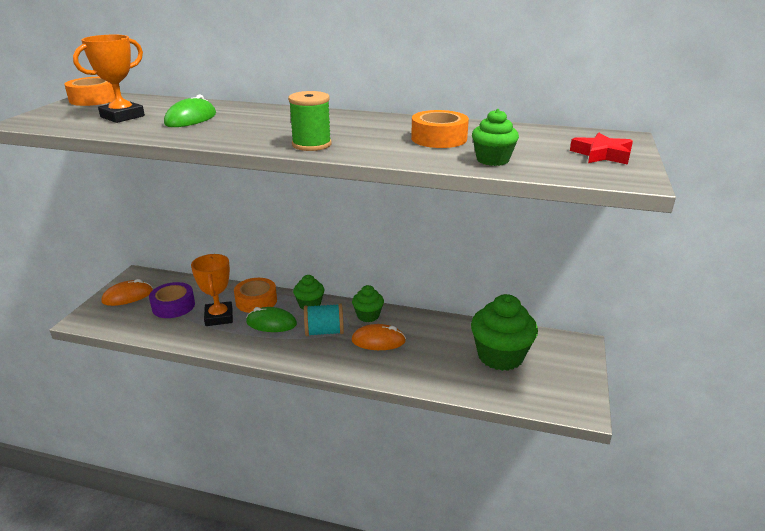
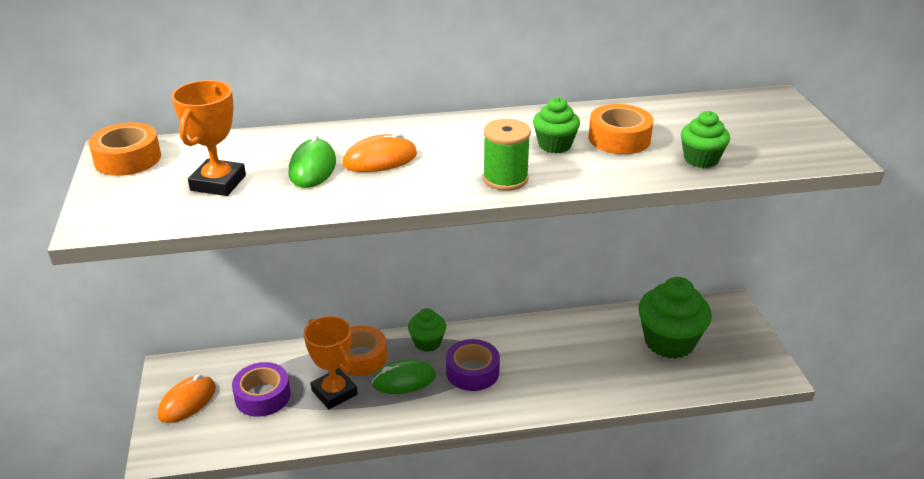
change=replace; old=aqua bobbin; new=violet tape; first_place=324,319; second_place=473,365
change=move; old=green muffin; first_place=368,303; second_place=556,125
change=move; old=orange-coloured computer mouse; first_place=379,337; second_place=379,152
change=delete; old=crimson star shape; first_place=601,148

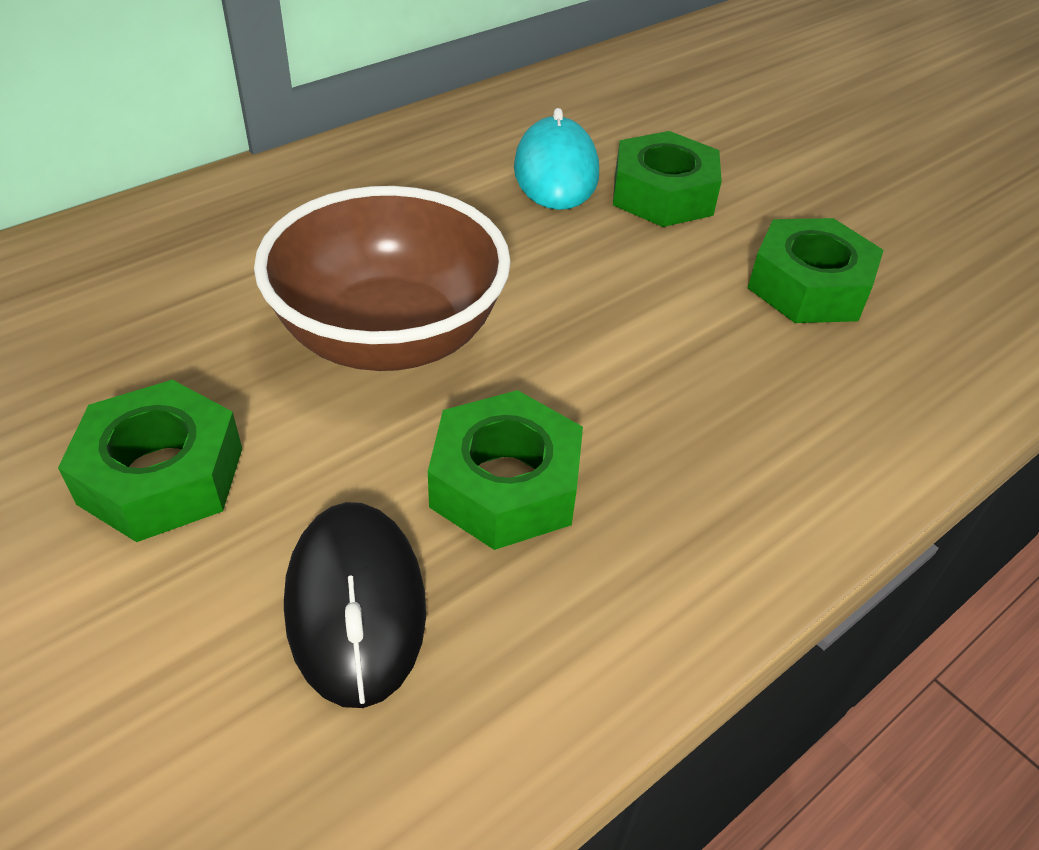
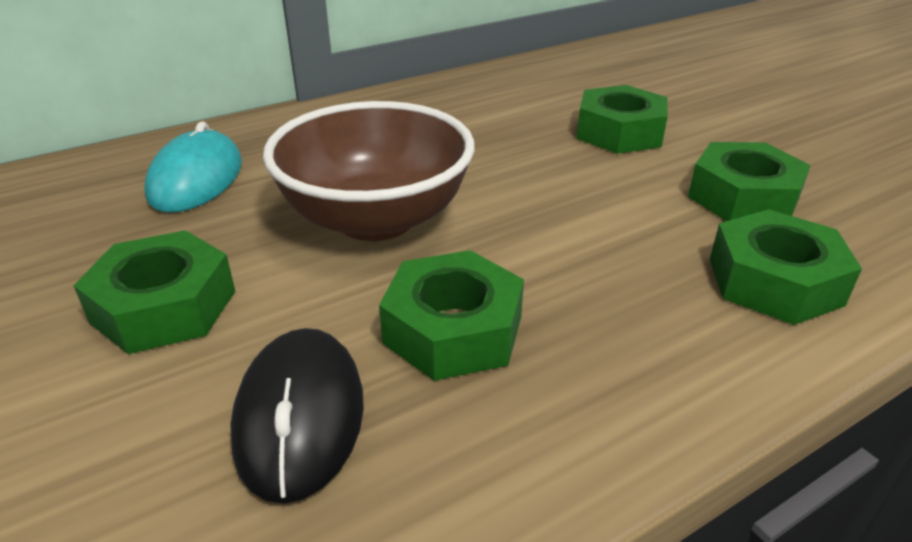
change=move; old=aqua computer mouse; first_place=556,159; second_place=193,166
change=insert; new=green nut; second_place=786,267

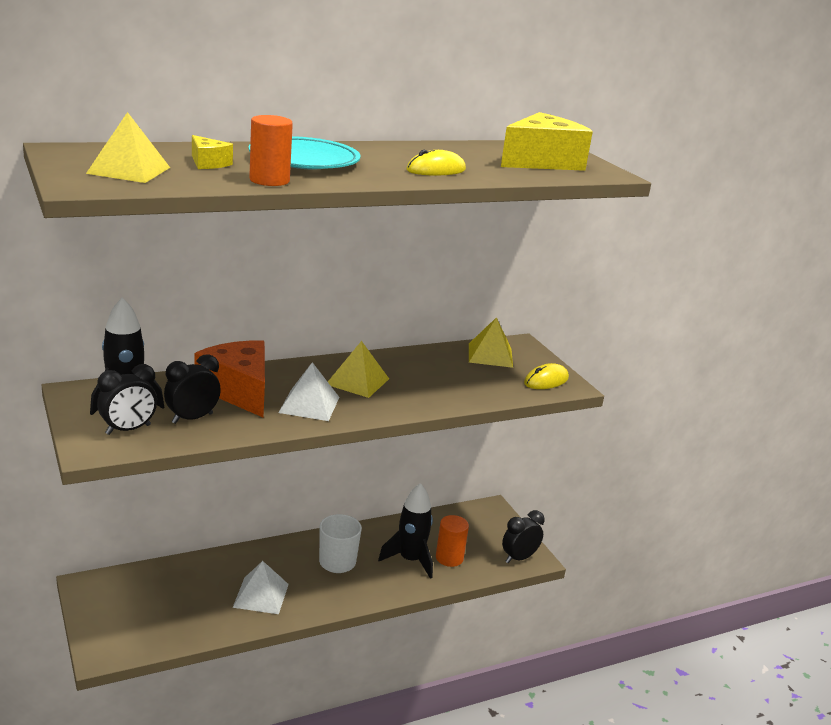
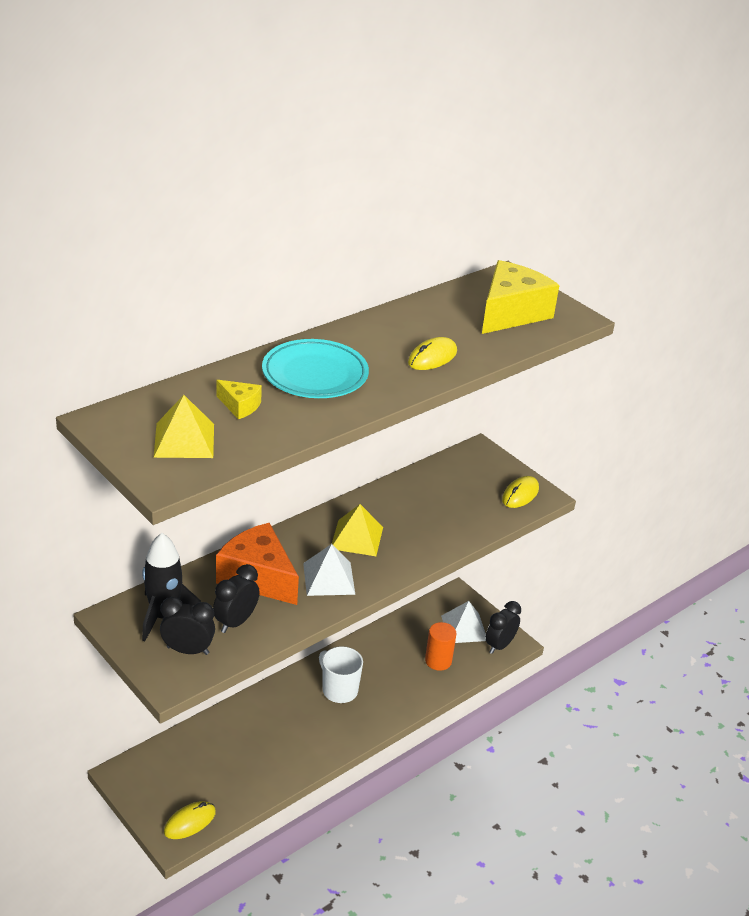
change=rotate; old=black bedside clock; first_place=127,399; second_place=187,626; degrees=-120
change=move; old=snow-white solid pyramid; first_place=261,587; second_place=463,622
change=delete; old=orange-coloured cylinder shape; first_place=271,150
change=delete; old=black toy rocket; first_place=405,531
change=delete; old=yellow solid pyramid; first_place=491,342
change=insert; new=yellow computer mouse; second_place=190,820

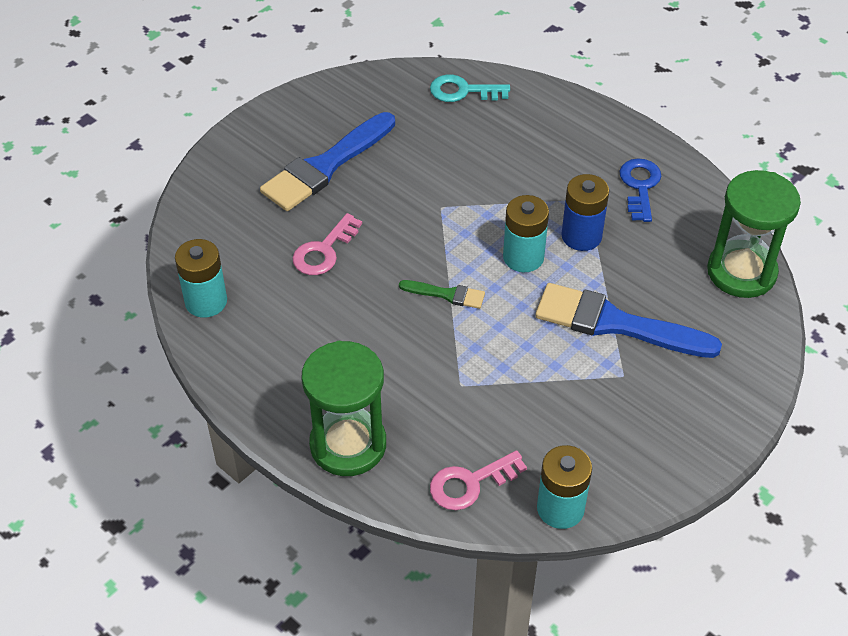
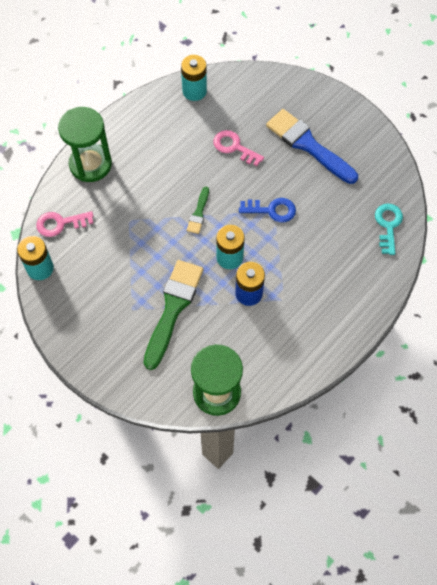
change=rotate; old=rosy key; first_place=478,480; second_place=64,224; degrees=-75
change=recolor; old=blue paintbrush; new=green paintbrush; first_place=628,320; second_place=173,315
change=move; old=blue key; first_place=640,190; second_place=267,210

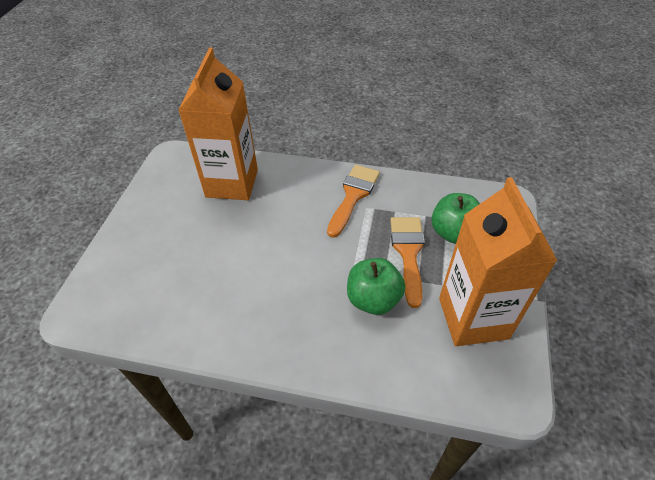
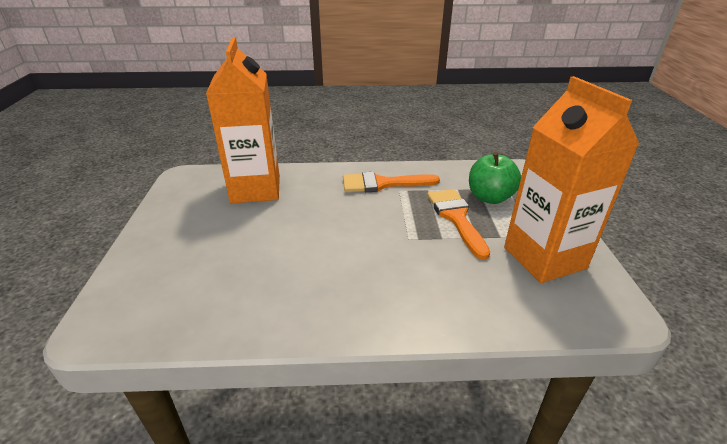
change=rotate; old=orange-coloured paintbrush; first_place=353,201; second_place=391,182; degrees=-105
change=delete; old=green apple; first_place=376,286

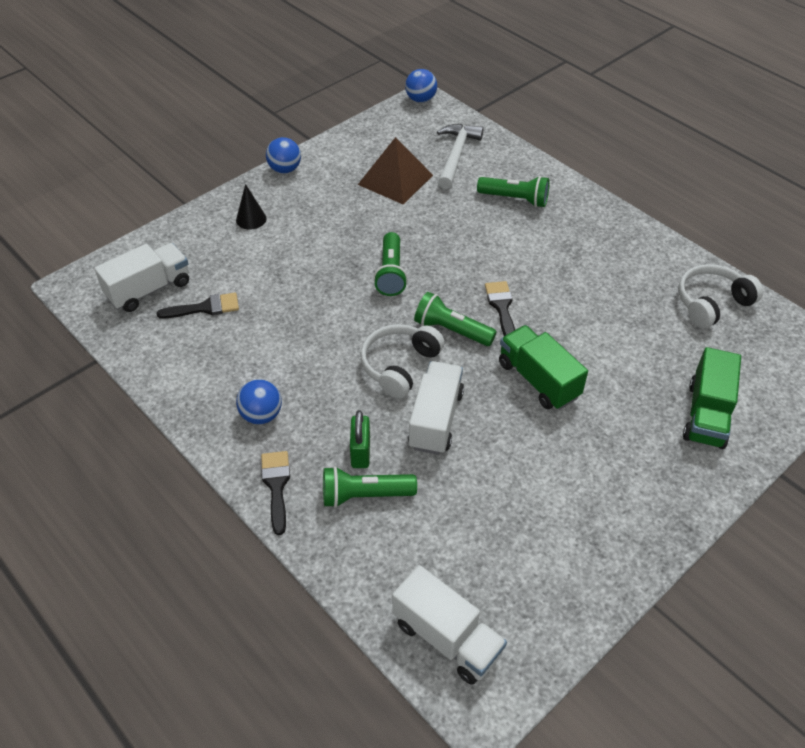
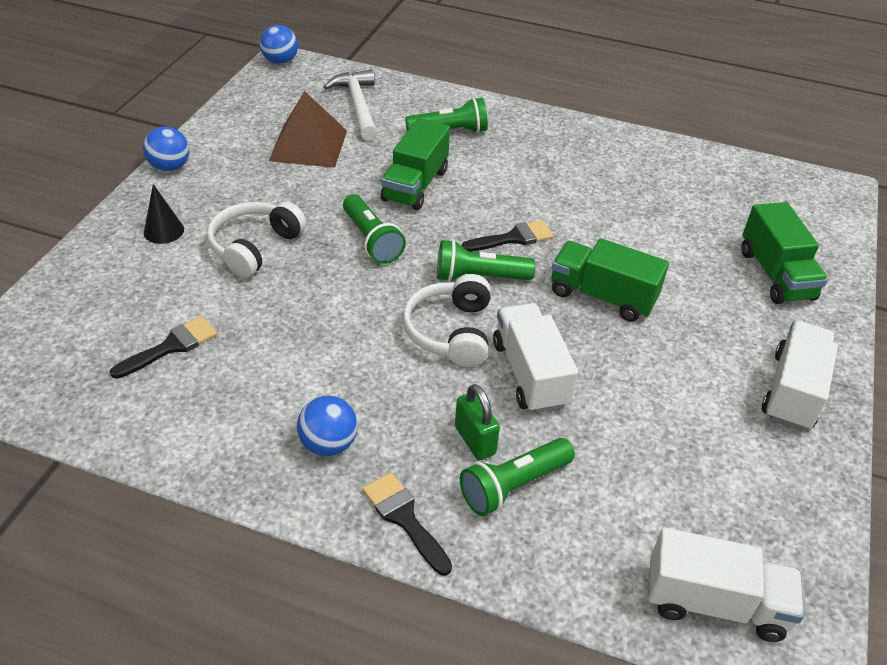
change=move; old=snow-white lorry; first_place=141,277; second_place=800,376
change=rotate; old=black paintbrush; first_place=500,308; second_place=507,236; degrees=105
change=move; old=snow-white headphones; first_place=720,296; second_place=256,240
change=insert; new=green lorry; second_place=415,164

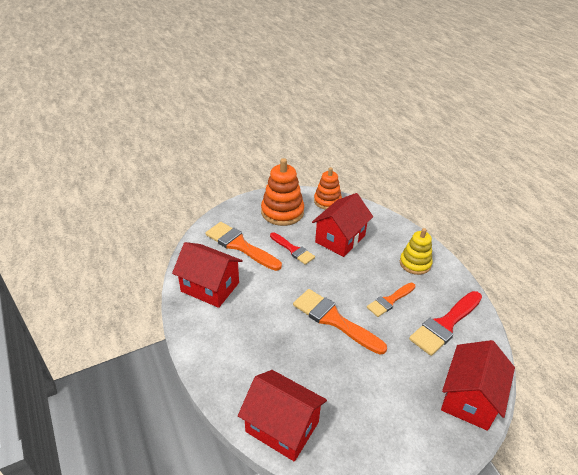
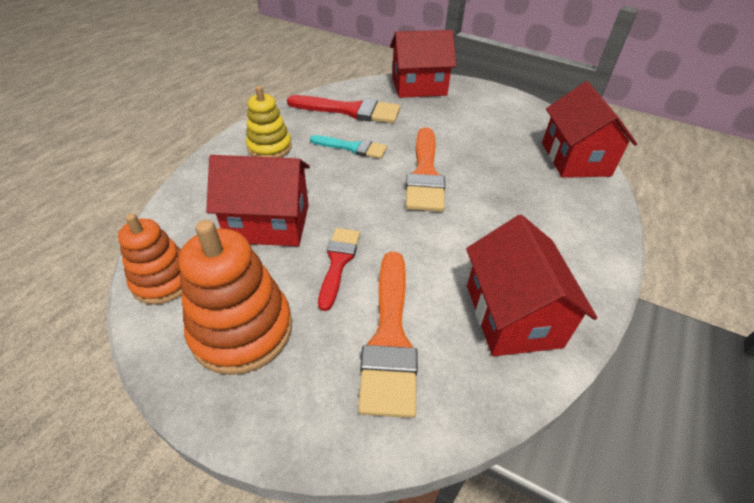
change=recolor; old=orange-coloured paintbrush; new=aqua paintbrush; first_place=391,300; second_place=348,147

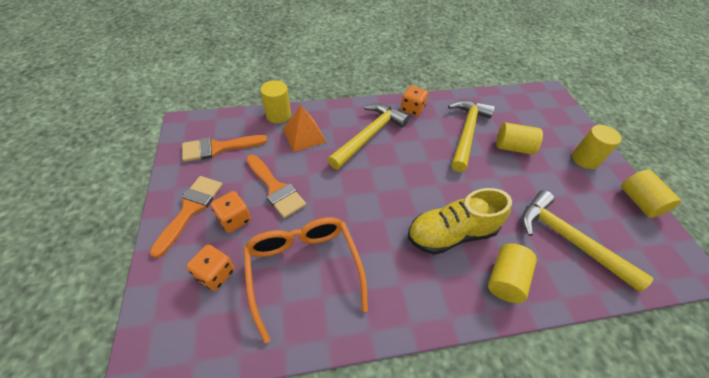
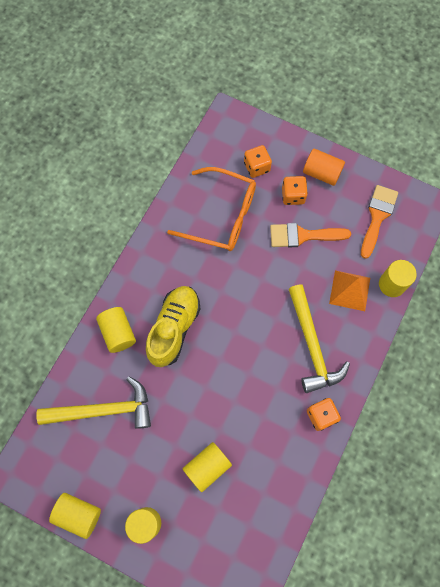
change=replace; old=orange-coloured paintbrush; new=orange-coloured cylinder shape; first_place=186,217; second_place=324,167
change=delete; old=yellow hammer; first_place=471,136

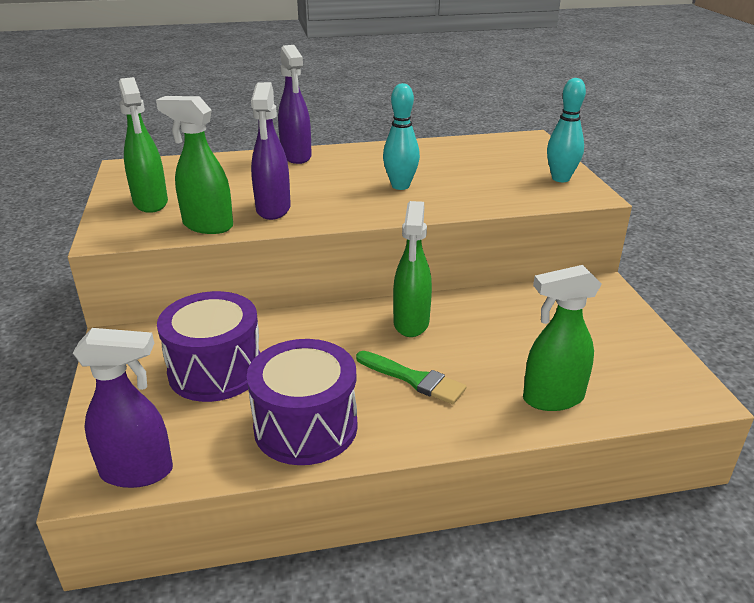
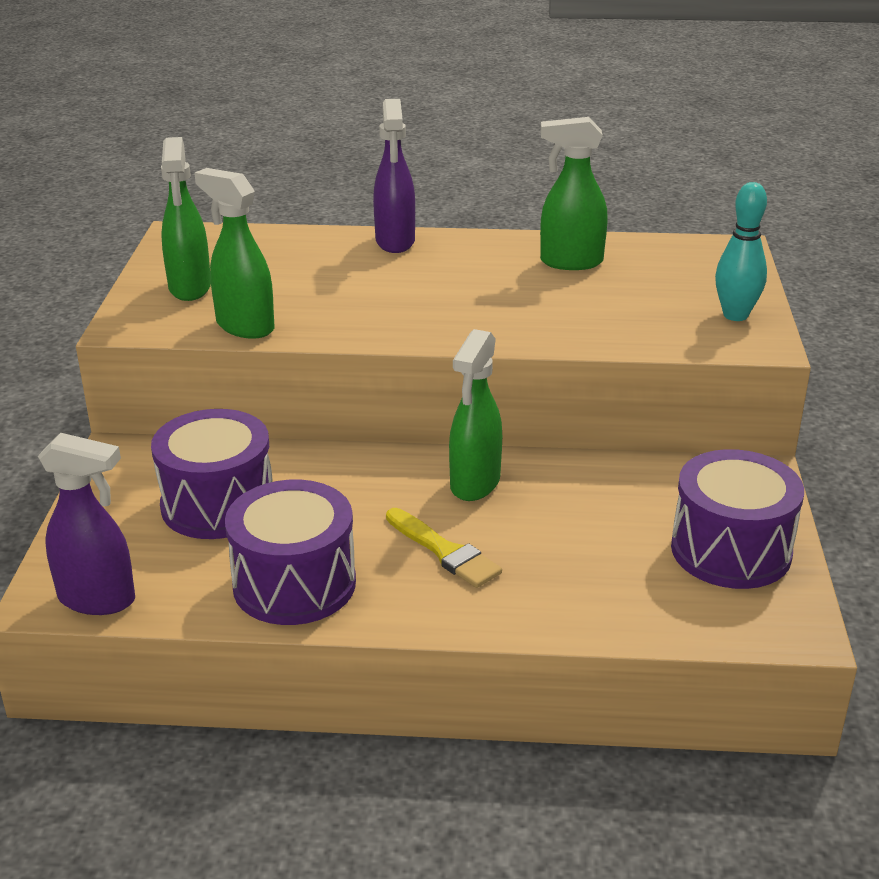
change=delete; old=violet sprayer; first_place=271,151
change=recolor; old=green paintbrush; new=yellow paintbrush; first_place=411,377; second_place=444,548
change=delete; old=aqua skittle; first_place=401,136
change=move; old=green sprayer; first_place=562,338; second_place=574,193
change=insert; new=violet drum; second_place=737,519

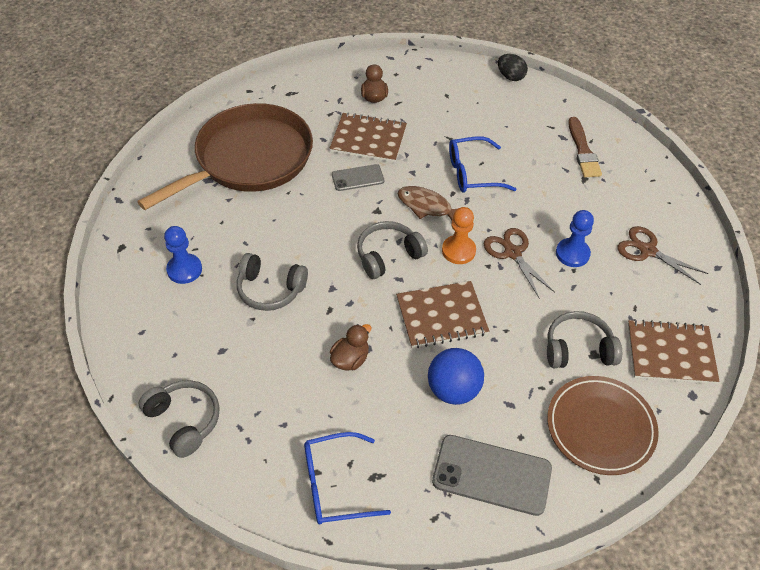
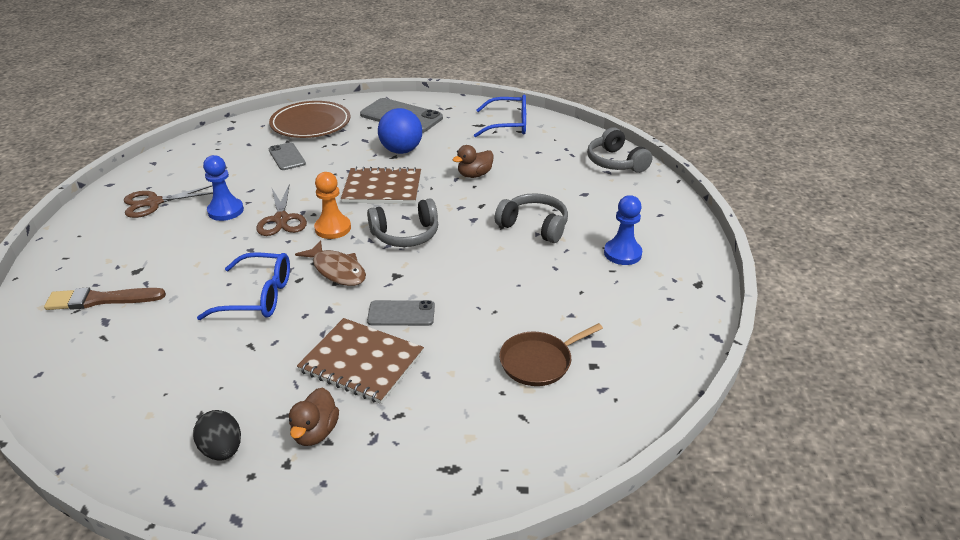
change=resize; old=dark brown skillet; first_place=225,156; second_place=551,354; factor=0.42
change=move; old=black egg shape; first_place=513,67; second_place=217,435
change=replace; old=ash-grey headphones; new=ash-grey smartphone; first_place=584,339; second_place=287,156
change=rotate; old=dark brown paintbrush; first_place=585,147; second_place=105,298; degrees=-105
change=rotate; old=dark brown scissors; first_place=663,255; second_place=168,201; degrees=105
change=delete; old=dark brown exercise book; first_place=674,351

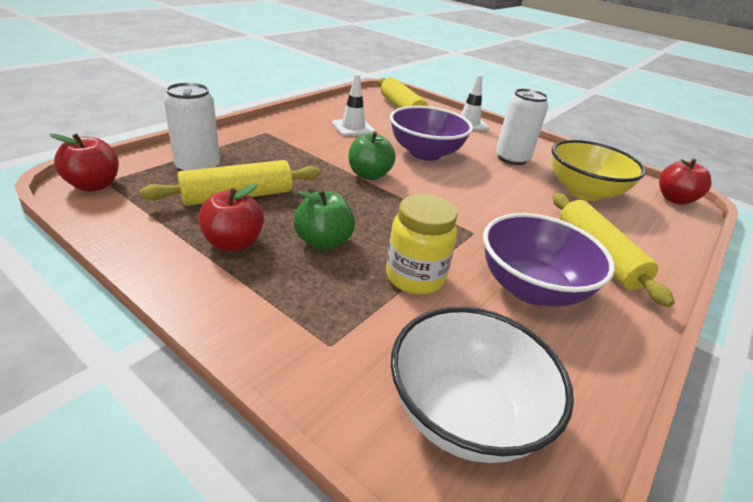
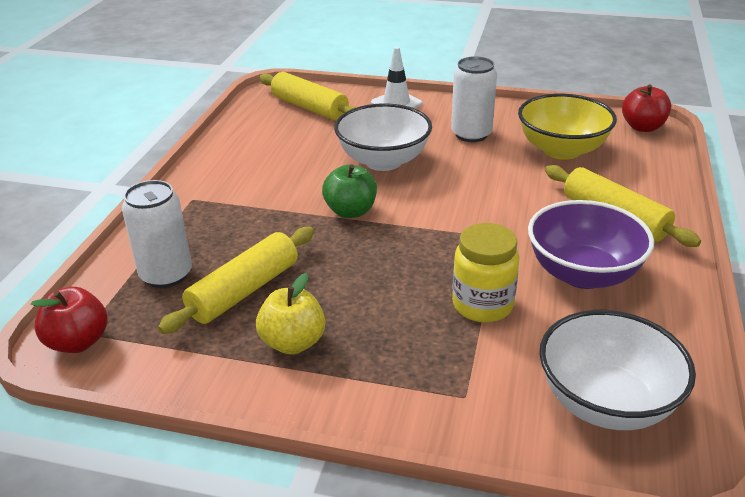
change=recolor; old=crimson apple; new=yellow apple; first_place=231,217; second_place=290,314
change=delete; old=green apple; first_place=324,219
change=delete; old=snow-white road cone; first_place=353,105
change=recolor; old=violet serving bowl; new=snow-white serving bowl; first_place=431,133; second_place=383,137

